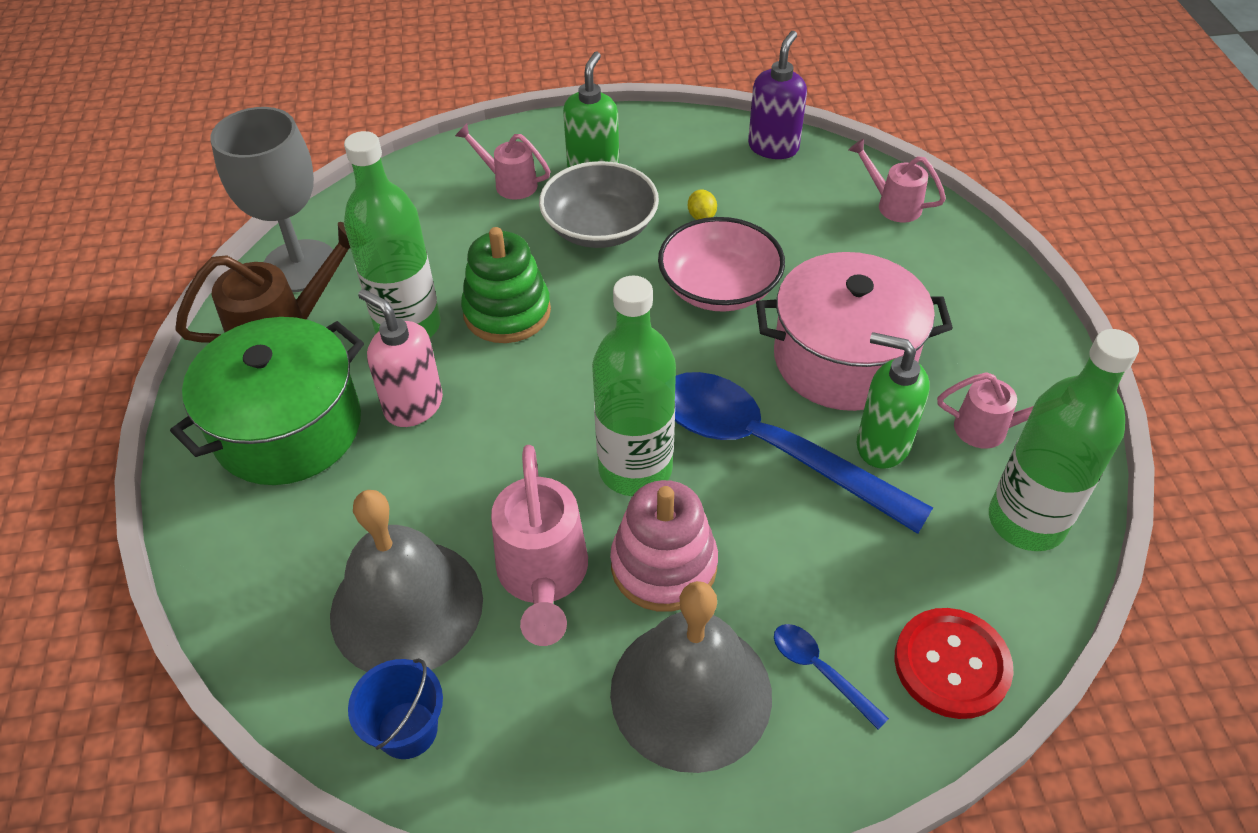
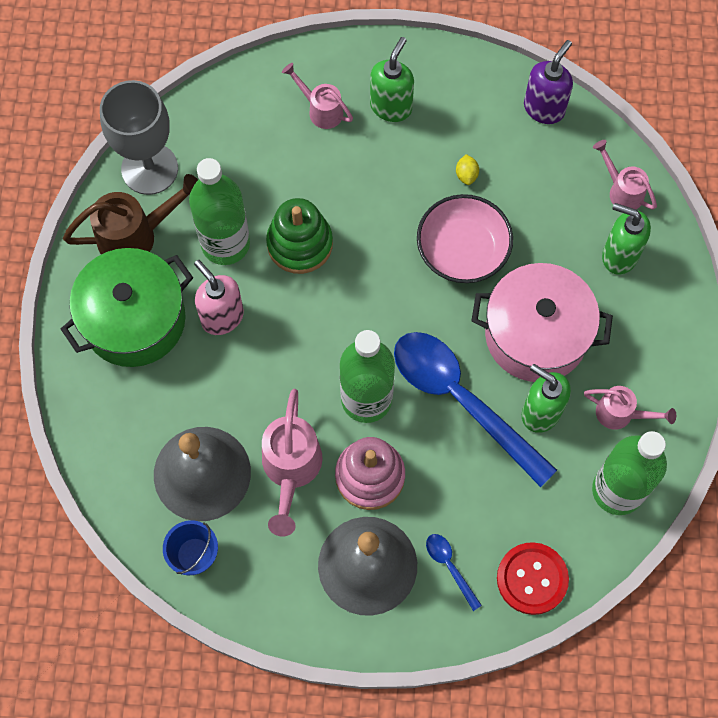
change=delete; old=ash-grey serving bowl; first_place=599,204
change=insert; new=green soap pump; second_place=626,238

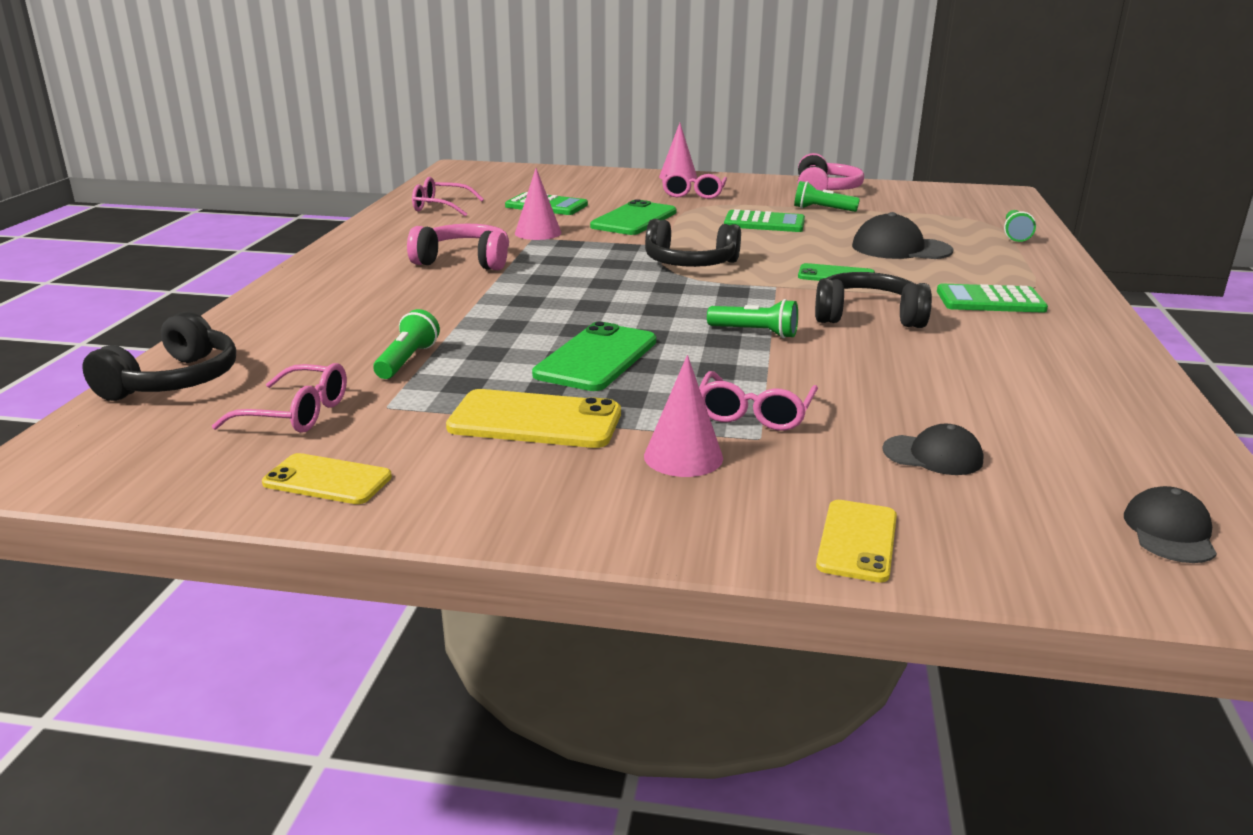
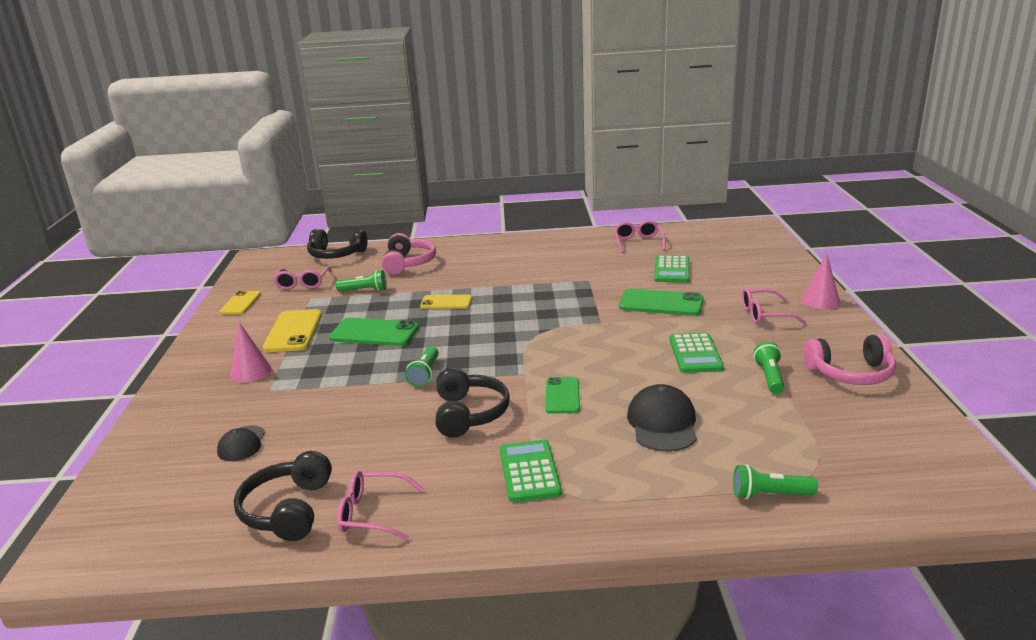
change=move; old=rosy headphones; first_place=458,247; second_place=409,253
change=delete; old=rosy cone; first_place=538,204
change=move; old=black headphones; first_place=693,243; second_place=283,496
change=move; old=rosy eyeglasses; first_place=758,401; second_place=380,505
change=move; old=yellow smartphone; first_place=856,541; second_place=446,302
change=delete; old=black cap; first_place=1170,524

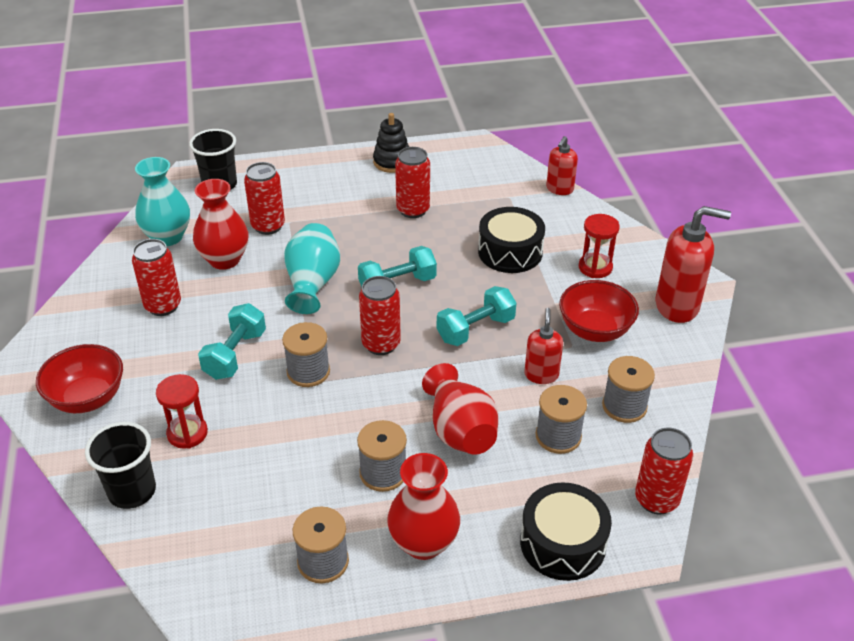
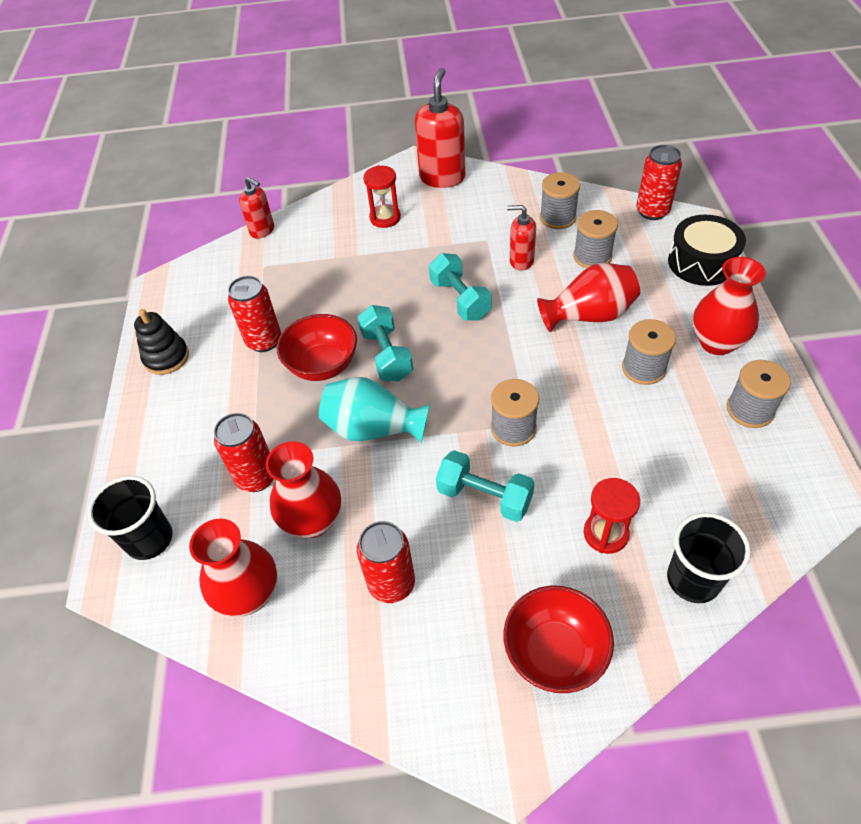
change=recolor; old=aqua flower vase; new=crimson flower vase; first_place=162,201; second_place=233,568
change=delete; old=crimson tin; first_place=380,315
change=delete; old=black drum; first_place=511,240
change=move; old=crimson serving bowl; first_place=599,311; second_place=317,347

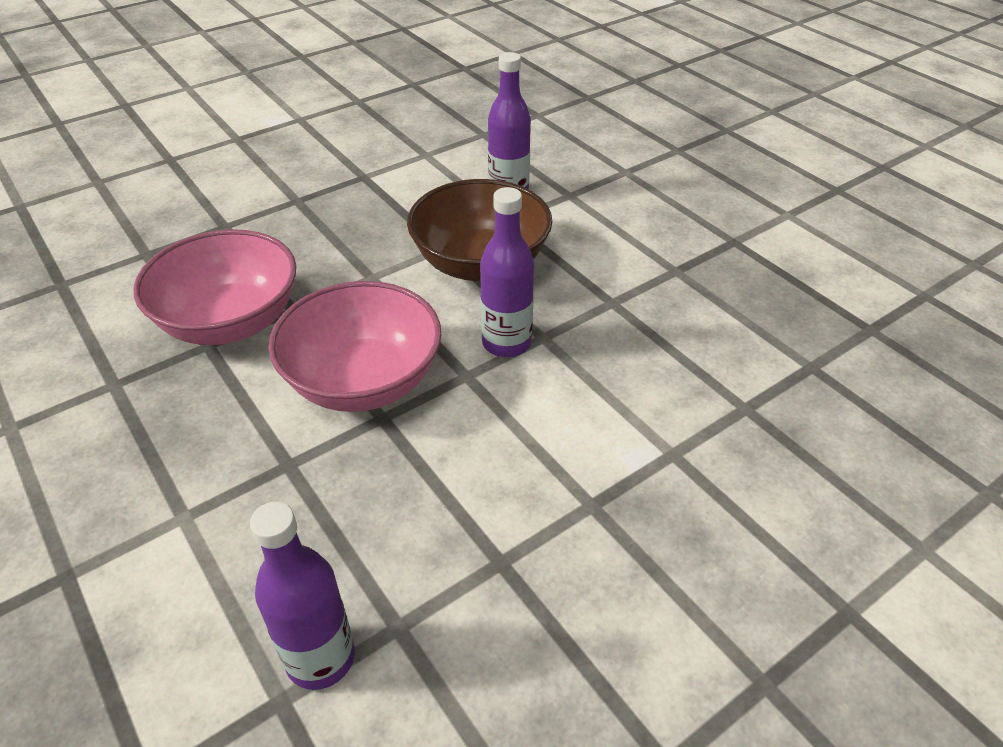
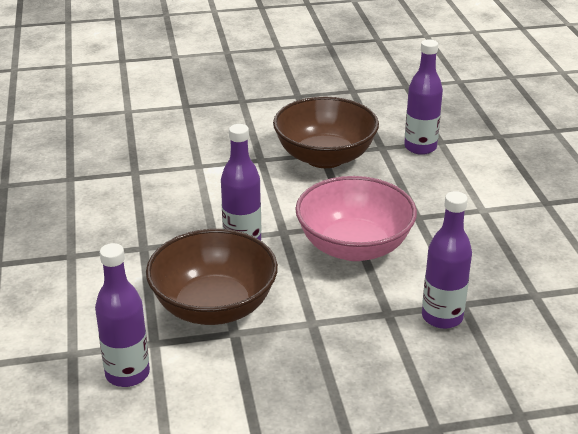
change=replace; old=rosy serving bowl; new=violet drink bottle; first_place=215,287; second_place=447,260
change=insert; new=dark brown serving bowl; second_place=326,132

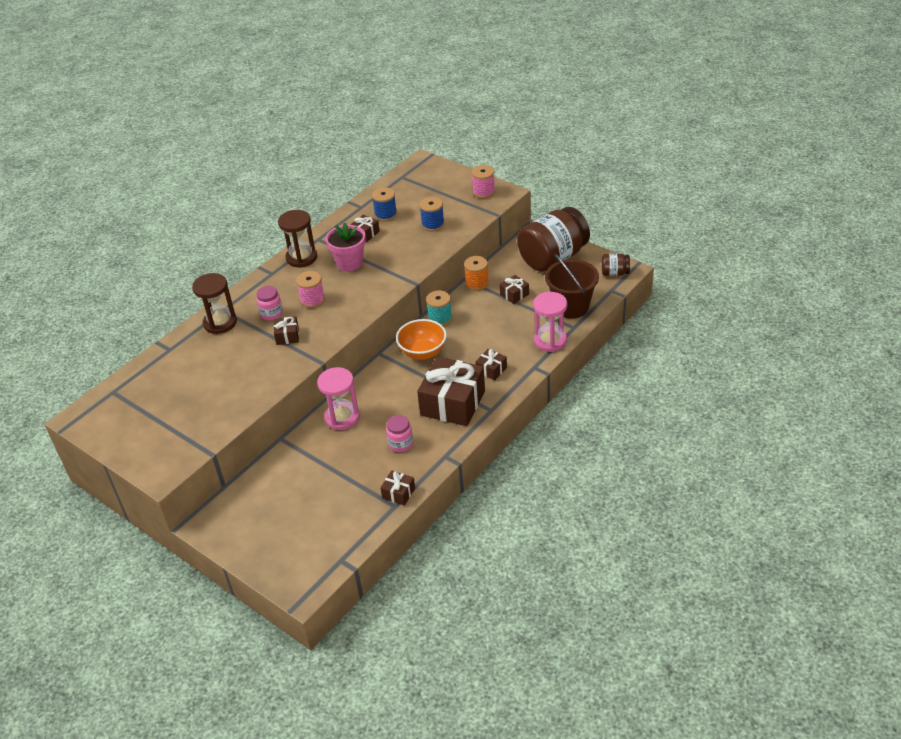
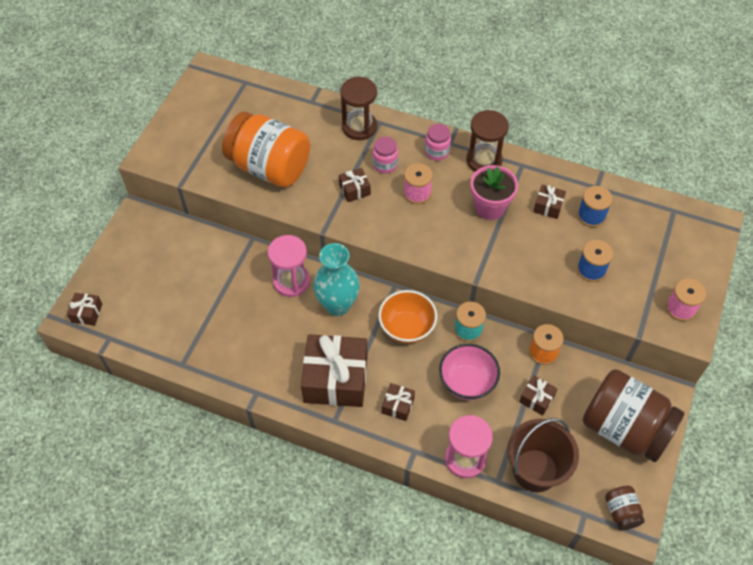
change=move; old=dark brown wrapped gift; first_place=397,488; second_place=84,309
change=move; old=rosy jam jar; first_place=399,433; second_place=438,142
change=insert; new=orange-coloured jam jar; second_place=266,150
change=insert; new=aqua flower vase; second_place=336,279
change=insert; new=rosy serving bowl; second_place=469,372

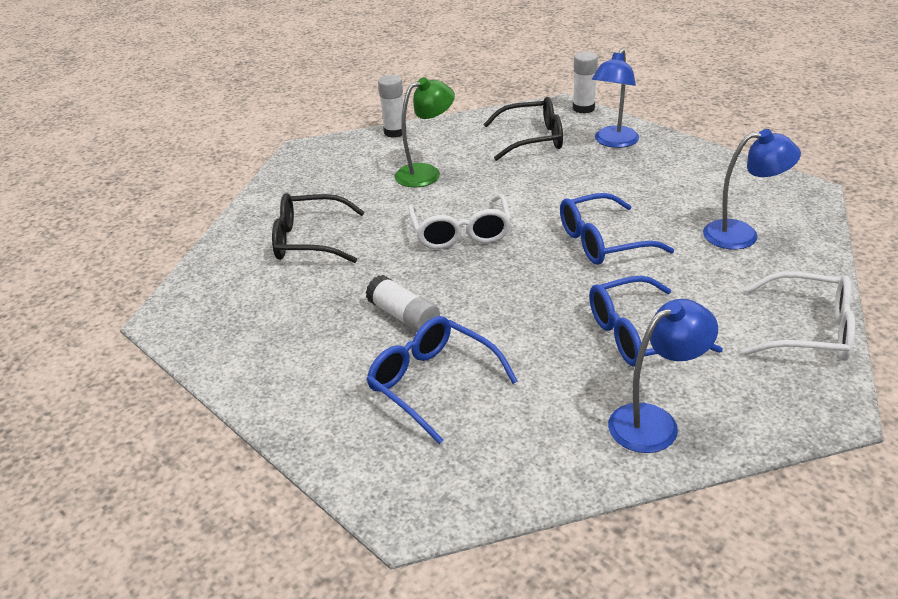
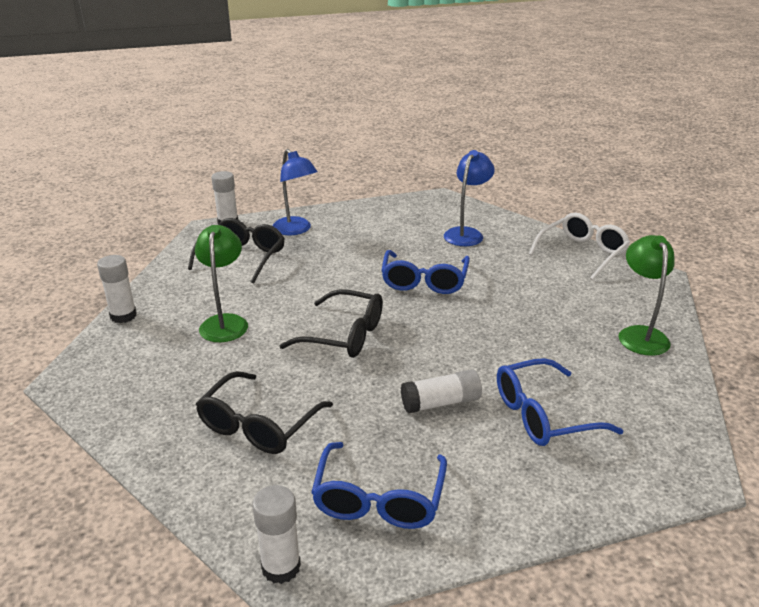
change=recolor; old=snow-white eyeglasses; new=black eyeglasses; first_place=460,221; second_place=331,323
change=move; old=blue eyeglasses; first_place=656,321; second_place=379,485
change=recolor; old=blue desk lamp; new=green desk lamp; first_place=663,376; second_place=647,295
change=insert; new=snow-white glue; second_place=276,534

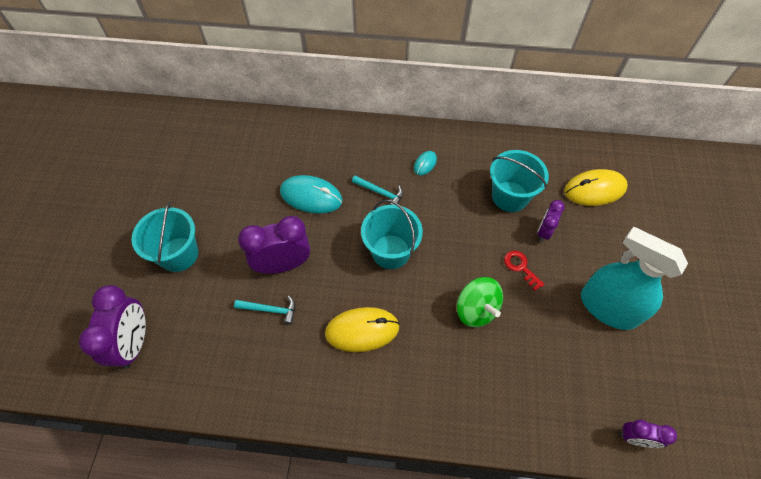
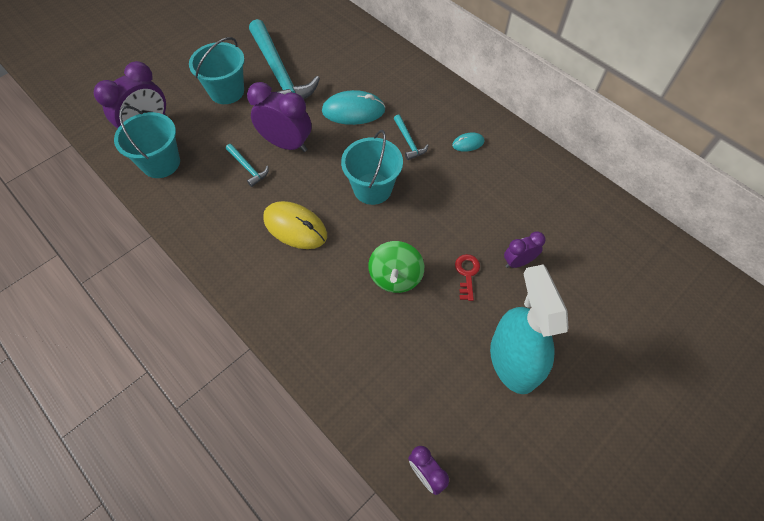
change=rotate; old=aqua computer mouse; first_place=311,194; second_place=354,107; degrees=-60
change=move; old=aqua pail; first_place=519,181; second_place=147,142
change=delete; old=yellow computer mouse; first_place=596,187
change=insert; new=aqua hammer; second_place=284,59

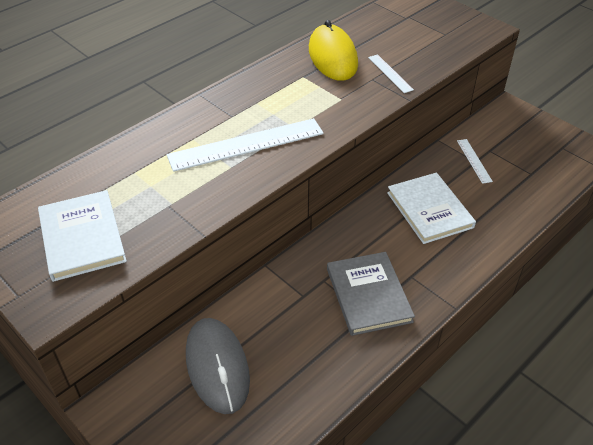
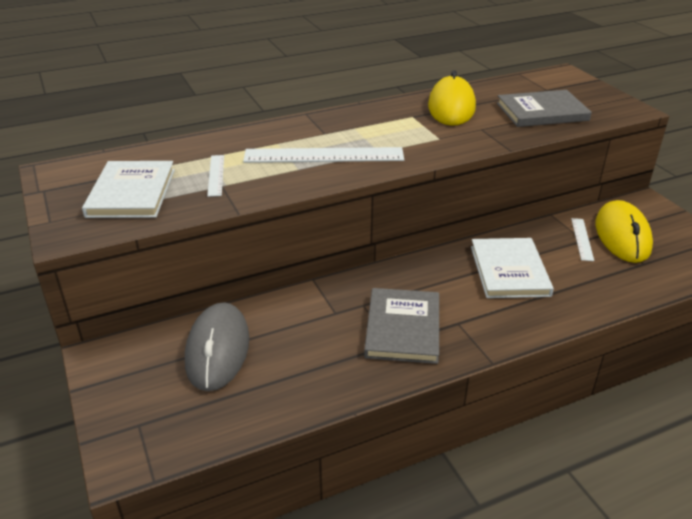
change=move; old=snow-white measuring stick; first_place=391,73; second_place=215,176
change=insert; new=ash-grey book; second_place=544,108
change=insert; new=yellow computer mouse; second_place=624,231

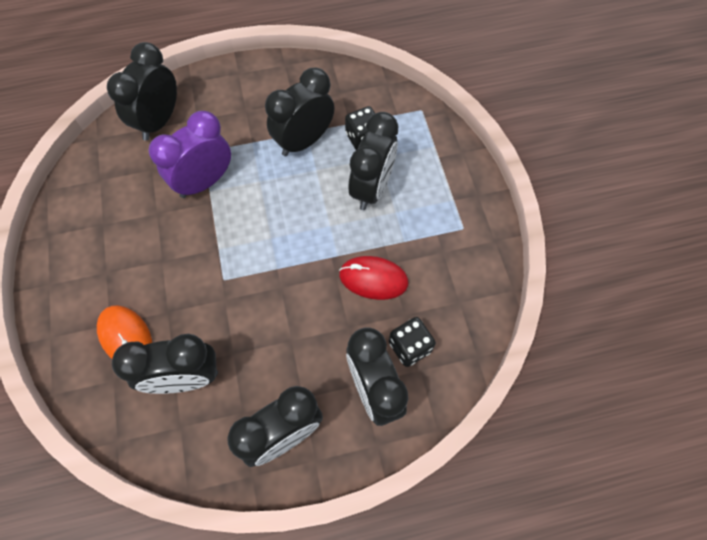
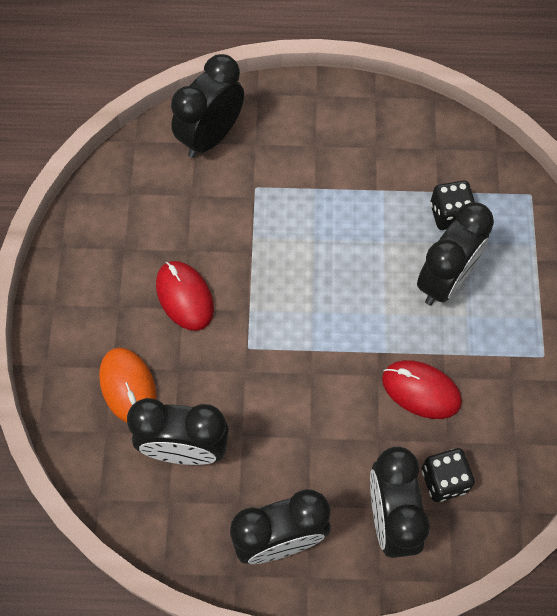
change=delete; old=violet bedside clock; first_place=190,154
change=delete; old=black bedside clock; first_place=300,112
change=insert; new=crimson computer mouse; second_place=185,296

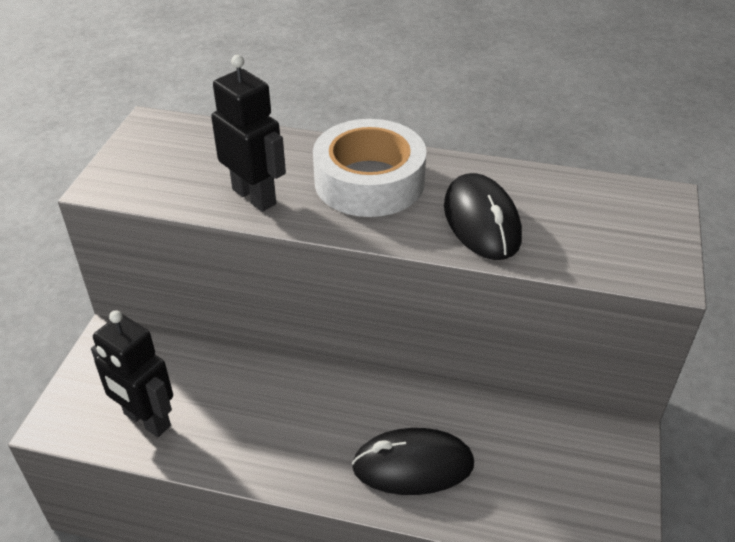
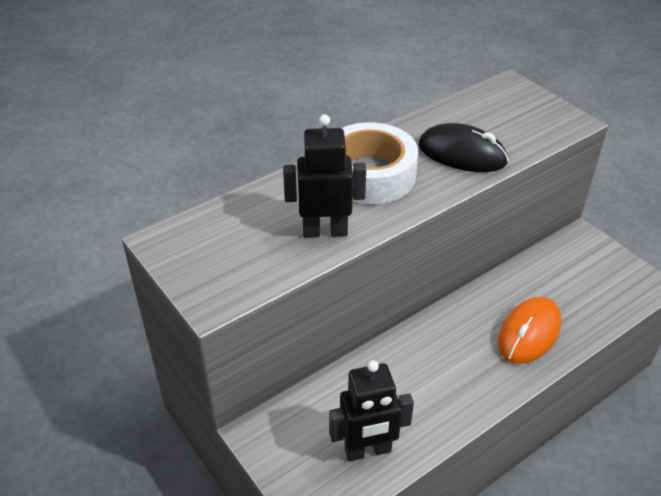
change=recolor; old=black computer mouse; new=orange-coloured computer mouse; first_place=413,461; second_place=529,330

